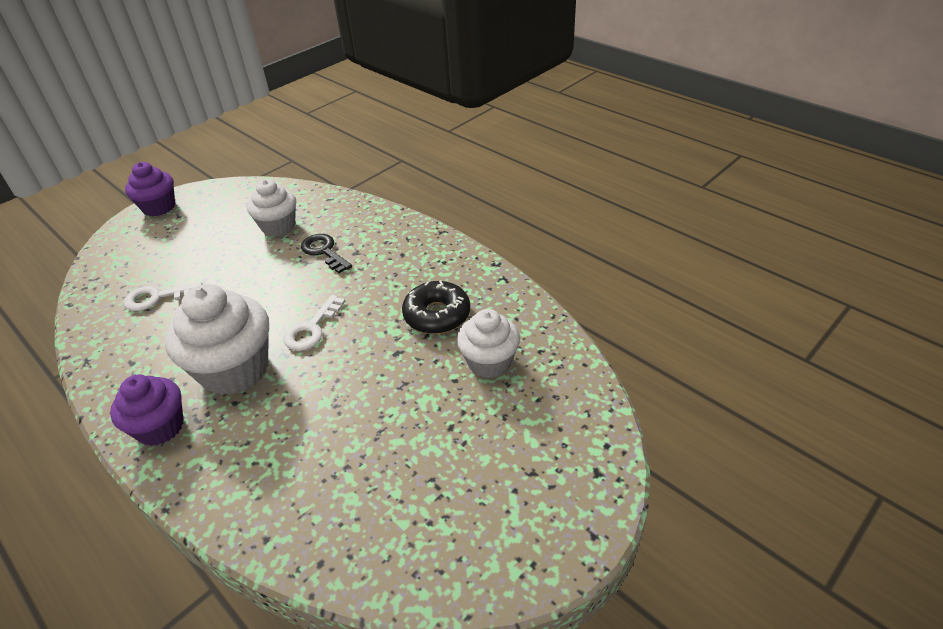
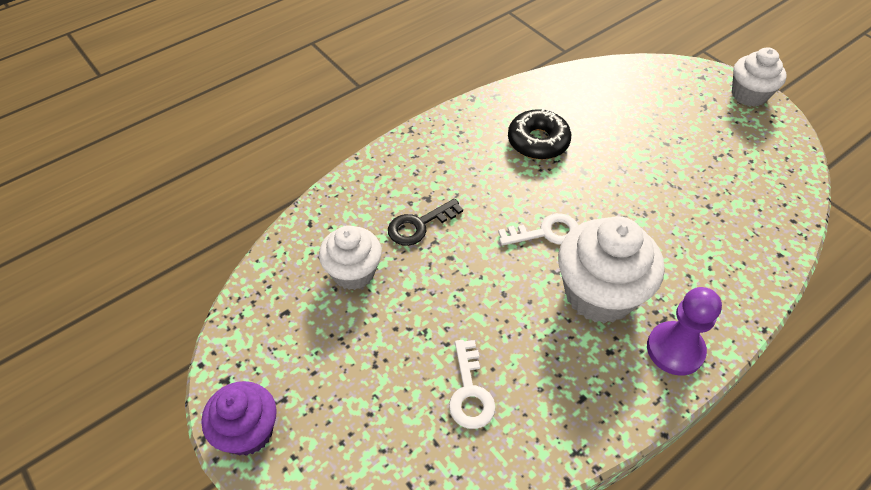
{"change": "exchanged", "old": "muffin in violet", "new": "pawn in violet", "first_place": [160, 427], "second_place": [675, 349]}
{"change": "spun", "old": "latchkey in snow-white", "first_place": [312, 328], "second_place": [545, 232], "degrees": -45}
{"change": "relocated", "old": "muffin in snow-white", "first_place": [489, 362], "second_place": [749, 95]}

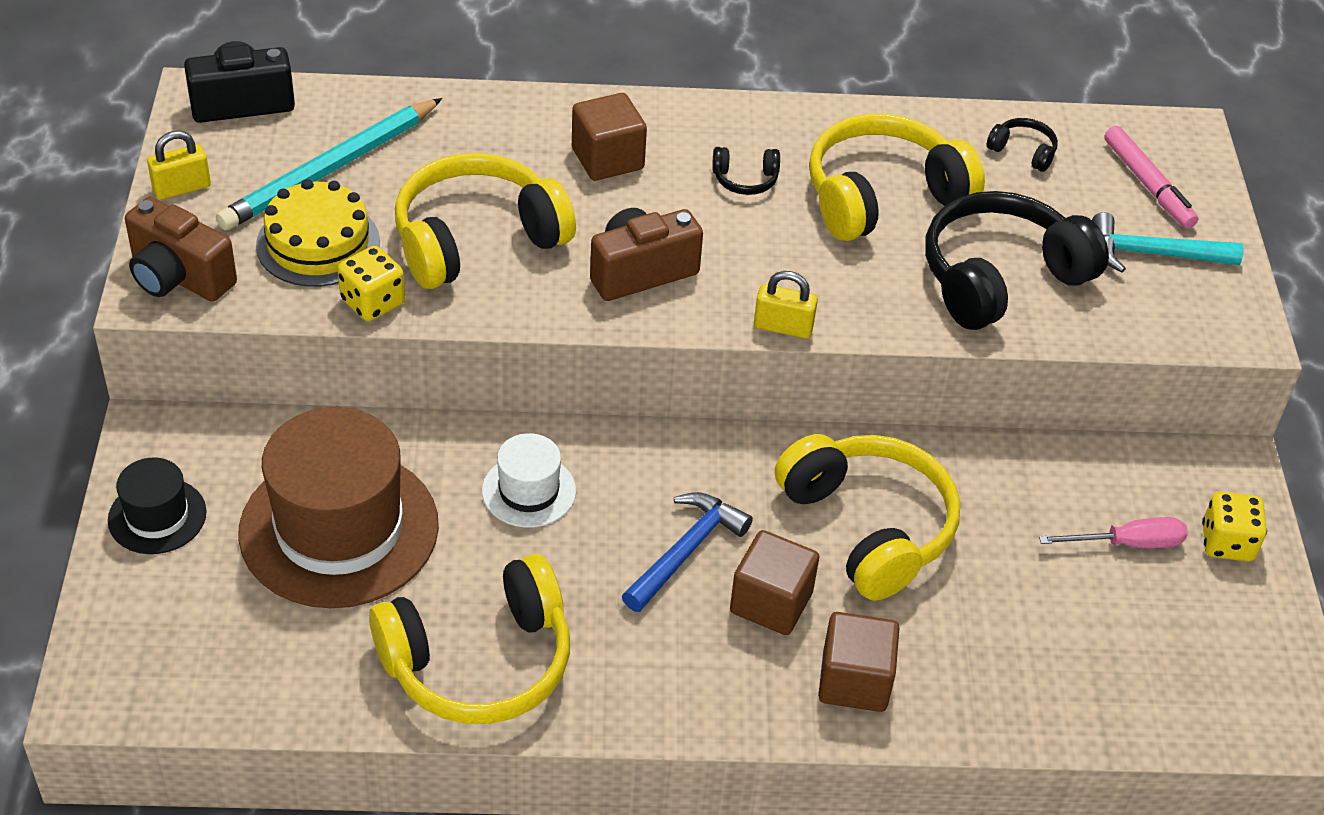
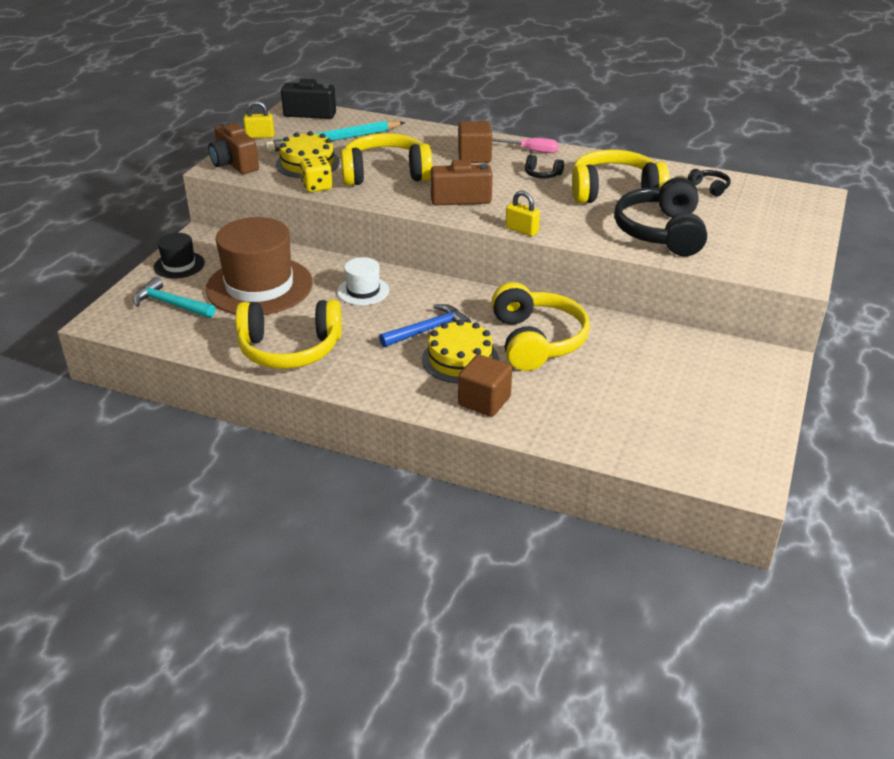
{"change": "exchanged", "old": "block in russet", "new": "cake in golden", "first_place": [771, 602], "second_place": [460, 359]}
{"change": "spun", "old": "headset in jet-black", "first_place": [1000, 278], "second_place": [661, 232], "degrees": -75}
{"change": "relocated", "old": "hand screwdriver in rosy", "first_place": [1128, 543], "second_place": [530, 151]}
{"change": "relocated", "old": "claw hammer in teal", "first_place": [1152, 254], "second_place": [170, 304]}
{"change": "missing", "old": "marker pen in rosy", "first_place": [1147, 185]}
{"change": "missing", "old": "die in golden", "first_place": [1226, 543]}

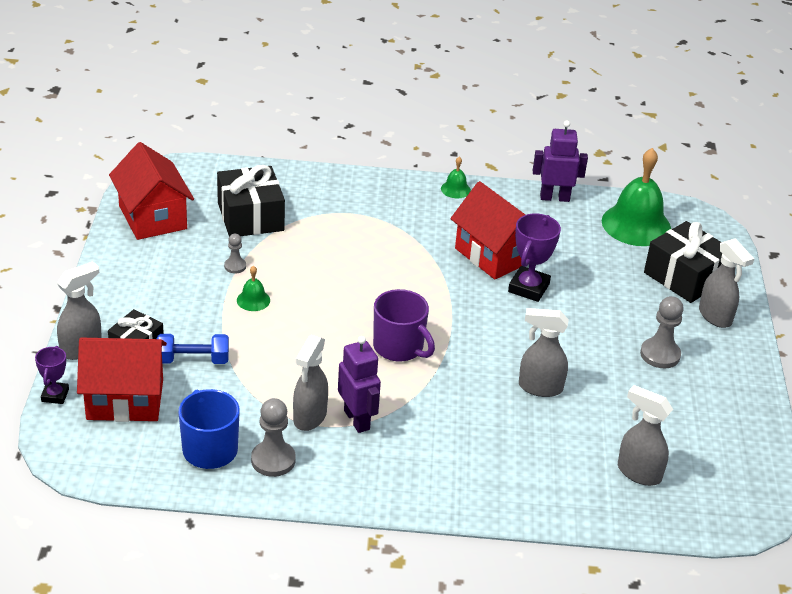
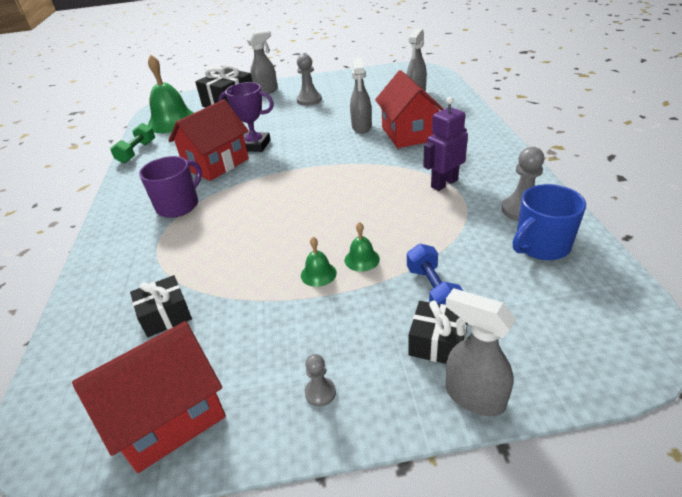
{"change": "missing", "old": "trophy in violet", "first_place": [55, 395]}
{"change": "relocated", "old": "house in red", "first_place": [125, 399], "second_place": [408, 134]}
{"change": "size", "old": "gift in jet-black", "first_place": [250, 216], "second_place": [165, 315], "factor": 0.6}
{"change": "relocated", "old": "pawn in gray", "first_place": [235, 266], "second_place": [320, 392]}
{"change": "missing", "old": "spray bottle in gray", "first_place": [309, 417]}
{"change": "relocated", "old": "tea mug in violet", "first_place": [399, 347], "second_place": [179, 205]}
{"change": "relocated", "old": "hand bell in leaf-green", "first_place": [455, 189], "second_place": [362, 259]}
{"change": "exchanged", "old": "robot in violet", "new": "hand weight in leaf-green", "first_place": [554, 197], "second_place": [137, 152]}

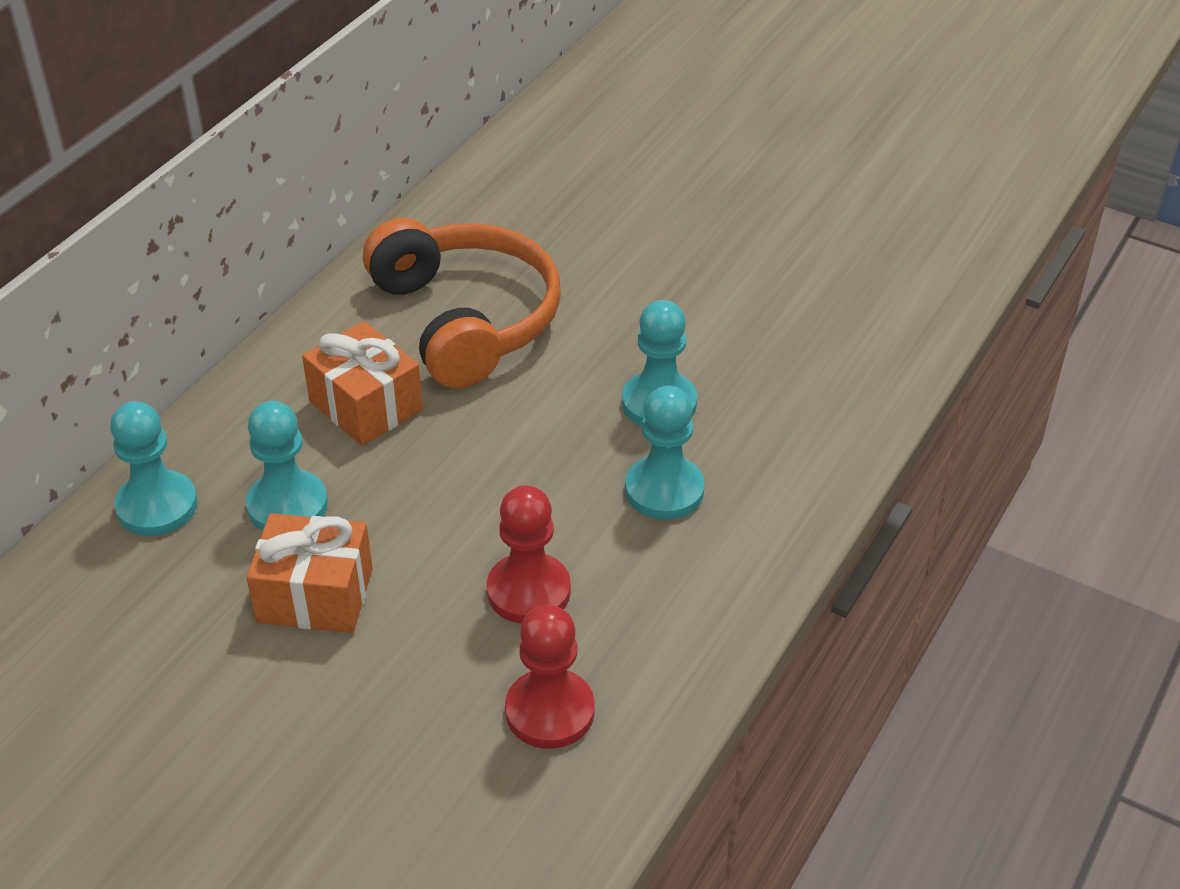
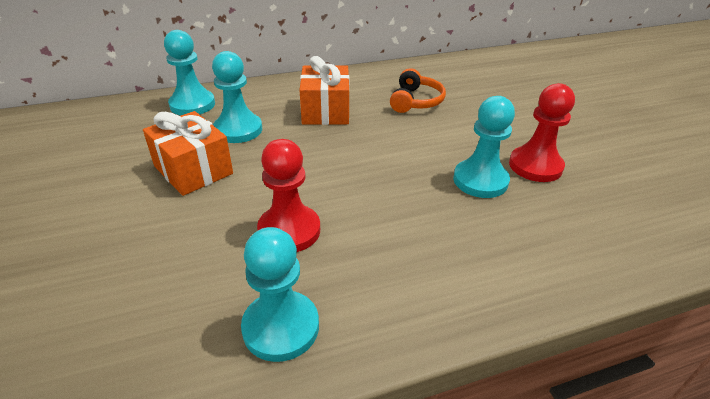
{"change": "size", "old": "headset in orange-coloured", "first_place": [465, 319], "second_place": [415, 101], "factor": 0.5}
{"change": "relocated", "old": "pawn in red", "first_place": [550, 711], "second_place": [535, 166]}
{"change": "relocated", "old": "pawn in teal", "first_place": [664, 490], "second_place": [281, 327]}

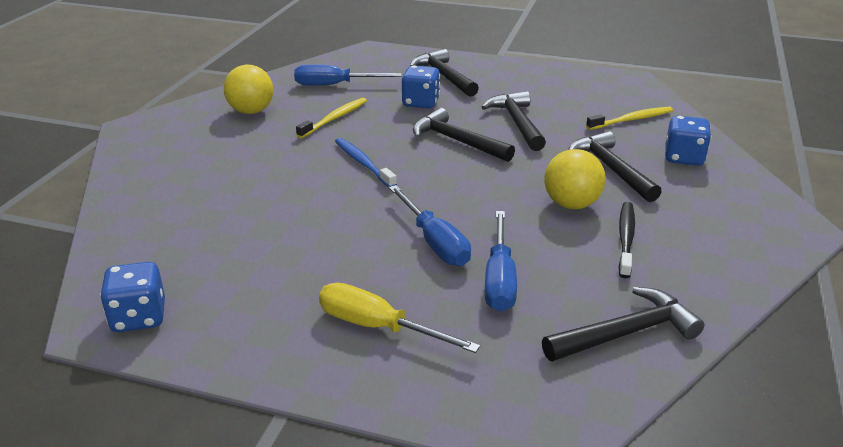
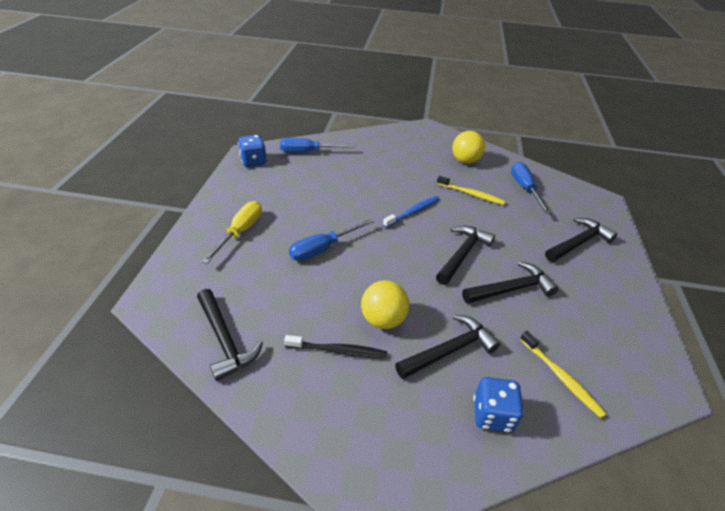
{"change": "missing", "old": "die in cobalt", "first_place": [420, 103]}
{"change": "relocated", "old": "hand screwdriver in cobalt", "first_place": [499, 279], "second_place": [308, 152]}

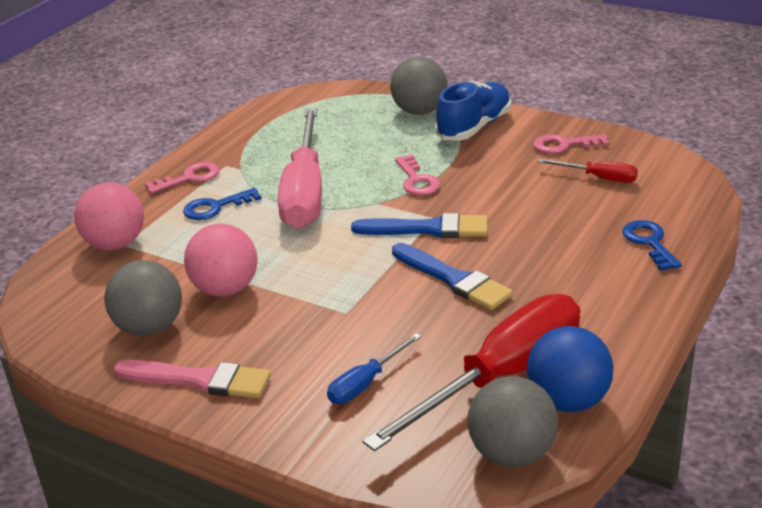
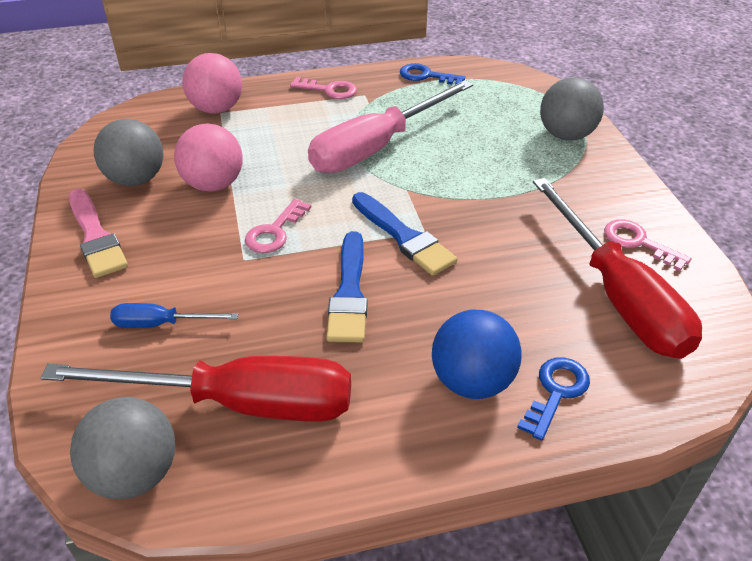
{"change": "relocated", "old": "latchkey in cobalt", "first_place": [215, 207], "second_place": [426, 76]}
{"change": "relocated", "old": "latchkey in rosy", "first_place": [417, 180], "second_place": [274, 232]}
{"change": "missing", "old": "shoe in cobalt", "first_place": [474, 127]}
{"change": "relocated", "old": "ball in cobalt", "first_place": [568, 401], "second_place": [472, 381]}
{"change": "size", "old": "hand screwdriver in red", "first_place": [599, 178], "second_place": [617, 295], "factor": 2.21}

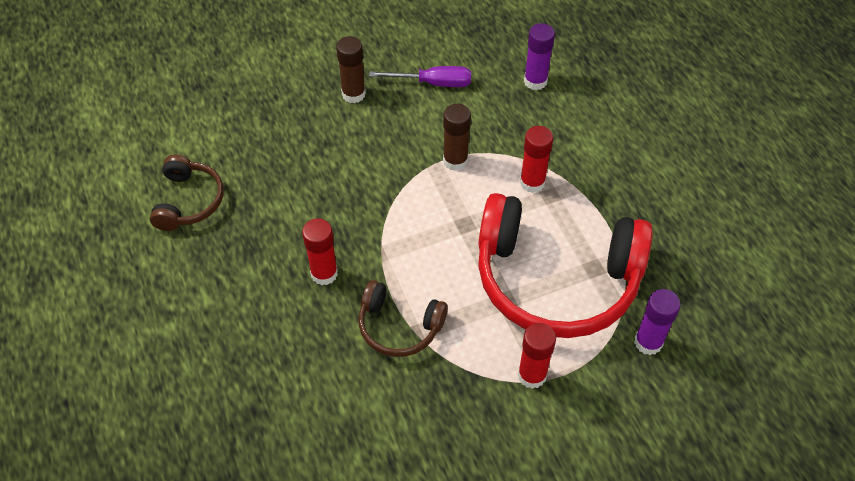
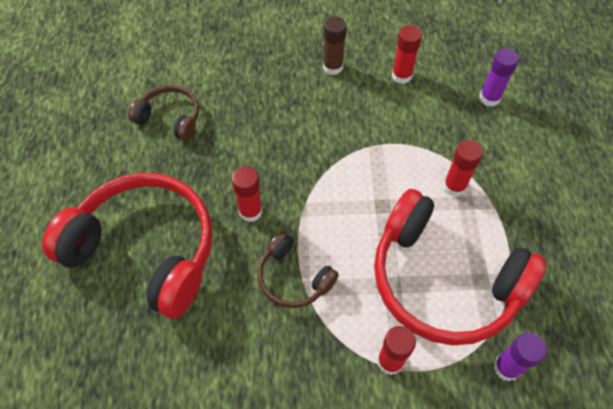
{"change": "spun", "old": "headset in russet", "first_place": [188, 201], "second_place": [170, 118], "degrees": -90}
{"change": "exchanged", "old": "hand screwdriver in violet", "new": "glue in red", "first_place": [433, 83], "second_place": [401, 76]}
{"change": "missing", "old": "glue in russet", "first_place": [455, 161]}
{"change": "appeared", "new": "headset in red", "second_place": [145, 250]}

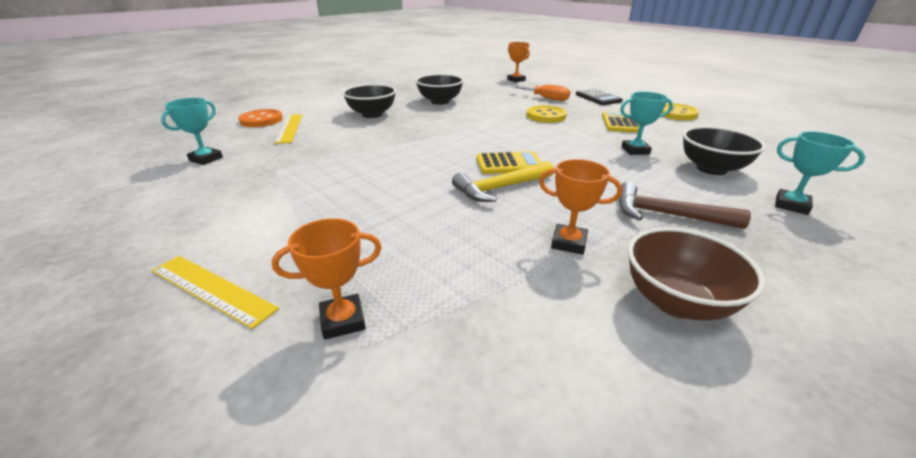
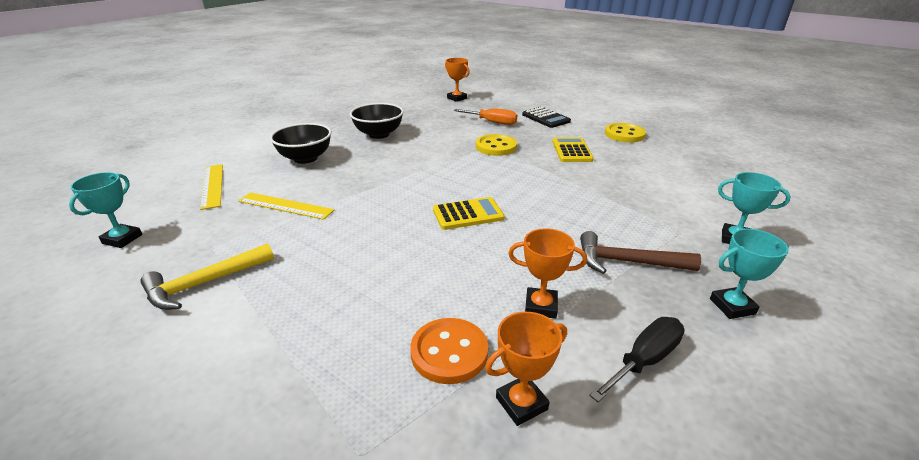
{"change": "relocated", "old": "measuring stick in golden", "first_place": [211, 289], "second_place": [285, 206]}
{"change": "relocated", "old": "button in orange-coloured", "first_place": [261, 120], "second_place": [449, 352]}
{"change": "relocated", "old": "trophy in orange-coloured", "first_place": [343, 320], "second_place": [521, 403]}
{"change": "relocated", "old": "claw hammer in golden", "first_place": [500, 188], "second_place": [204, 283]}
{"change": "relocated", "old": "trophy in teal", "first_place": [635, 150], "second_place": [732, 306]}
{"change": "exchanged", "old": "serving bowl in russet", "new": "hand screwdriver in jet-black", "first_place": [676, 301], "second_place": [644, 360]}
{"change": "missing", "old": "serving bowl in jet-black", "first_place": [711, 169]}

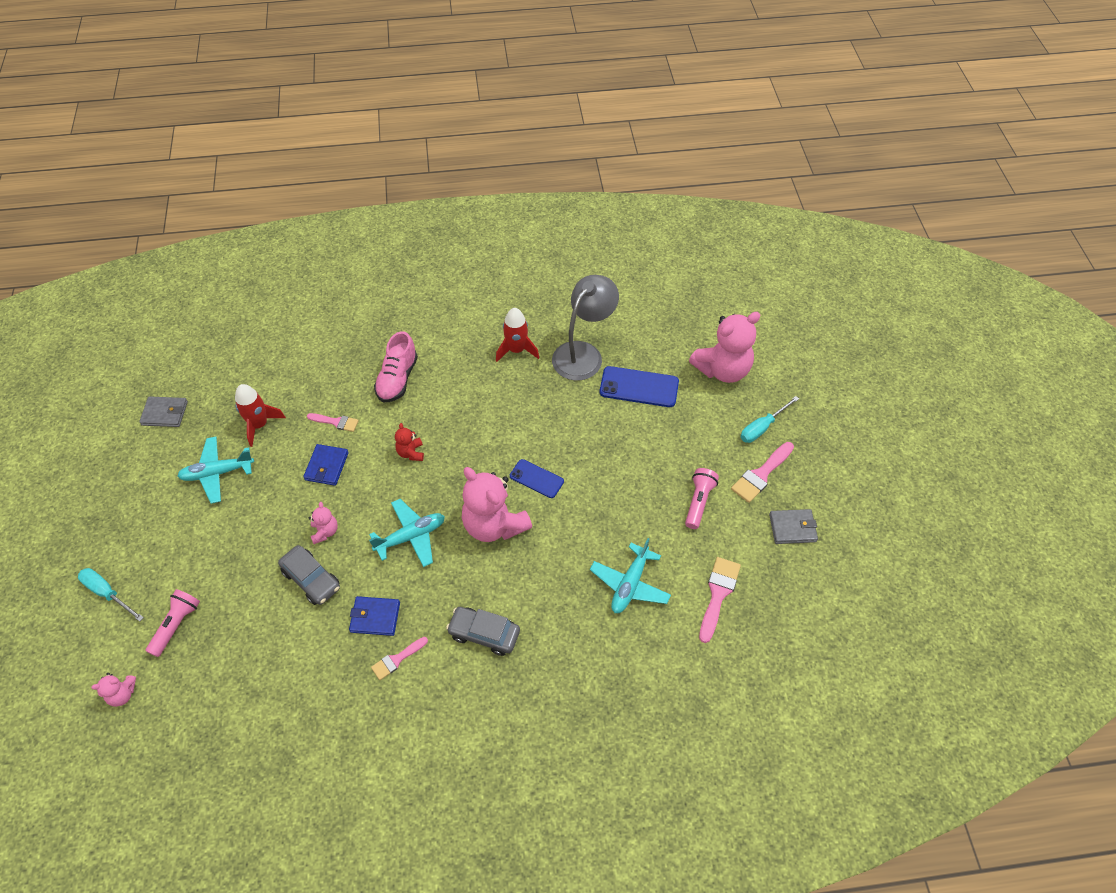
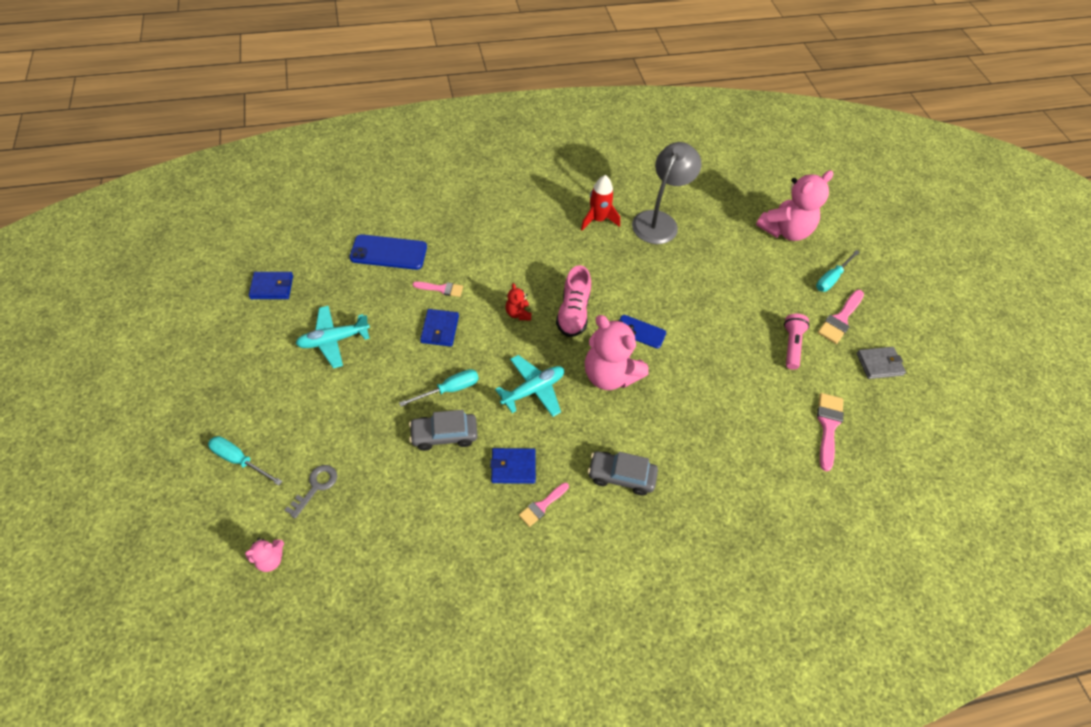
{"change": "colour", "old": "billfold in gray", "new": "billfold in cobalt", "first_place": [165, 413], "second_place": [272, 287]}
{"change": "exchanged", "old": "flashlight in rosy", "new": "latchkey in gray", "first_place": [176, 625], "second_place": [315, 487]}
{"change": "missing", "old": "spaceship in red", "first_place": [259, 425]}
{"change": "spun", "old": "toy car in gray", "first_place": [311, 579], "second_place": [444, 435], "degrees": 135}
{"change": "exchanged", "old": "stuffed bear in rosy", "new": "hand screwdriver in teal", "first_place": [325, 531], "second_place": [449, 389]}
{"change": "relocated", "old": "shoe in rosy", "first_place": [397, 379], "second_place": [573, 313]}
{"change": "missing", "old": "plane in teal", "first_place": [630, 584]}
{"change": "relocated", "old": "mobile phone in cobalt", "first_place": [639, 387], "second_place": [388, 252]}

